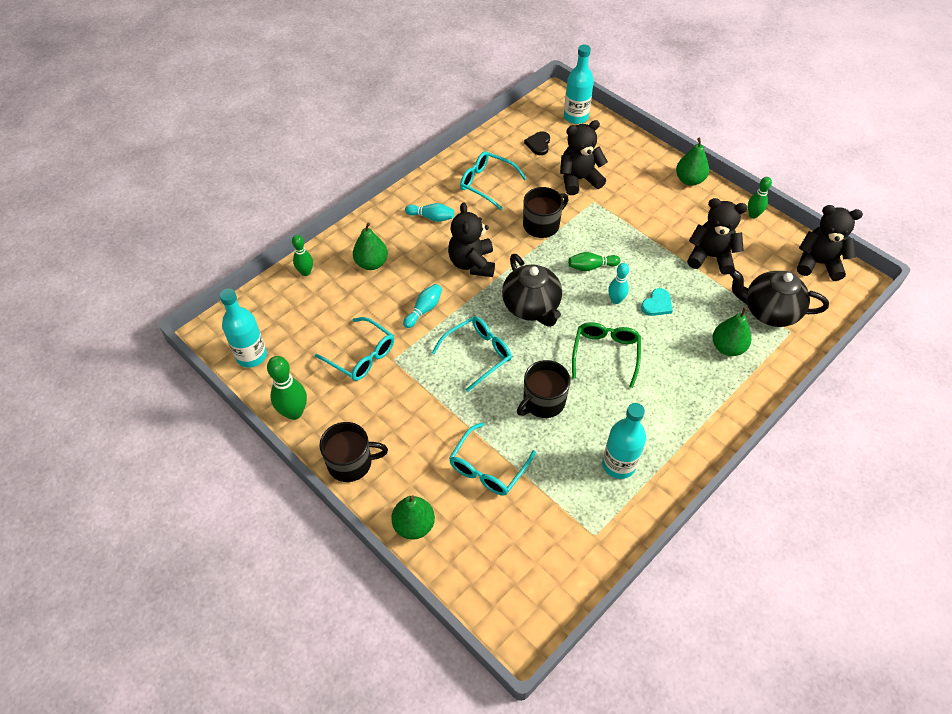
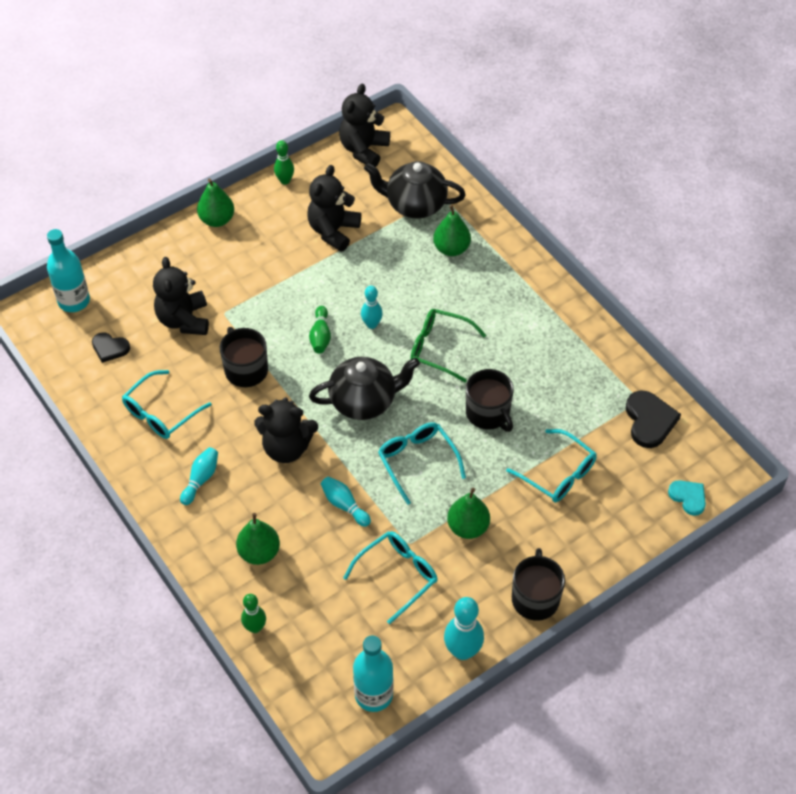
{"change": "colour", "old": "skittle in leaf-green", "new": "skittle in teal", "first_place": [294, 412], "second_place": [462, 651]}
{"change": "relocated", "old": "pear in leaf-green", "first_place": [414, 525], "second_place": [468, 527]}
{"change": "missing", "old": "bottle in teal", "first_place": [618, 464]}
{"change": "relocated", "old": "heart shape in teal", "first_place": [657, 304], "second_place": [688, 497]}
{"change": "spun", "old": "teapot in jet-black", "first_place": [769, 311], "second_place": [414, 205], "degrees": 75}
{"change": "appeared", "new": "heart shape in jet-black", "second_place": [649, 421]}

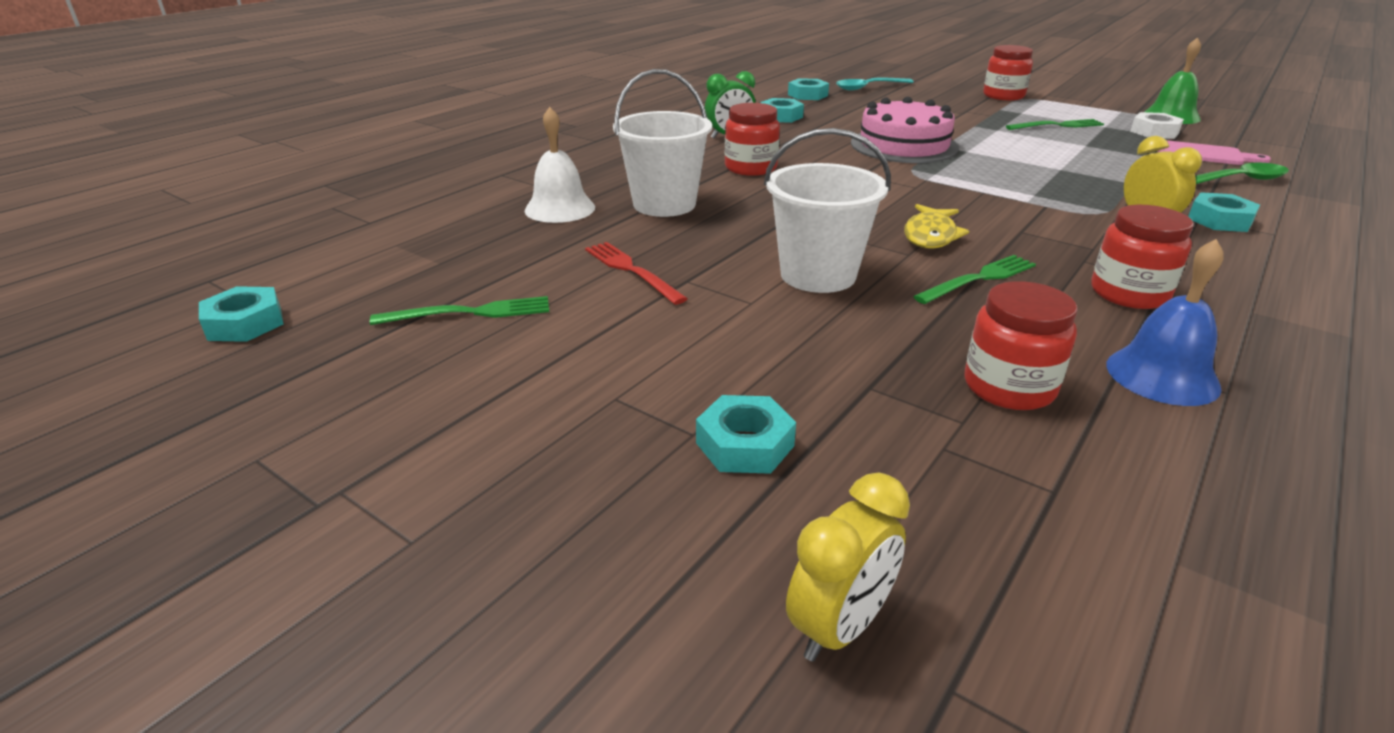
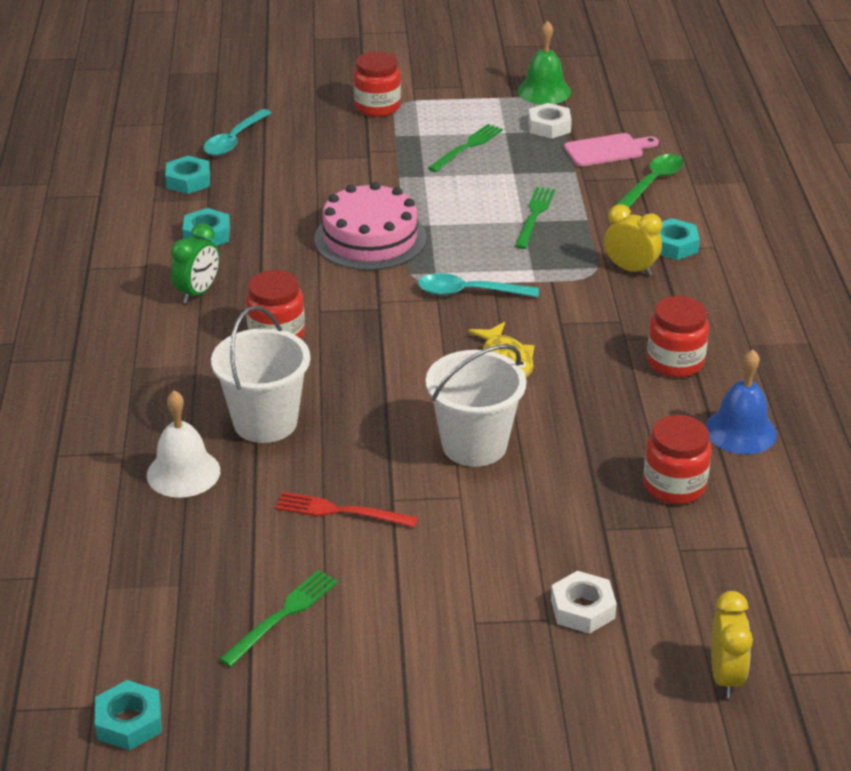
{"change": "colour", "old": "hexagon nut in teal", "new": "hexagon nut in snow-white", "first_place": [744, 444], "second_place": [582, 609]}
{"change": "relocated", "old": "table fork in leaf-green", "first_place": [978, 279], "second_place": [534, 216]}
{"change": "appeared", "new": "teaspoon in teal", "second_place": [469, 292]}

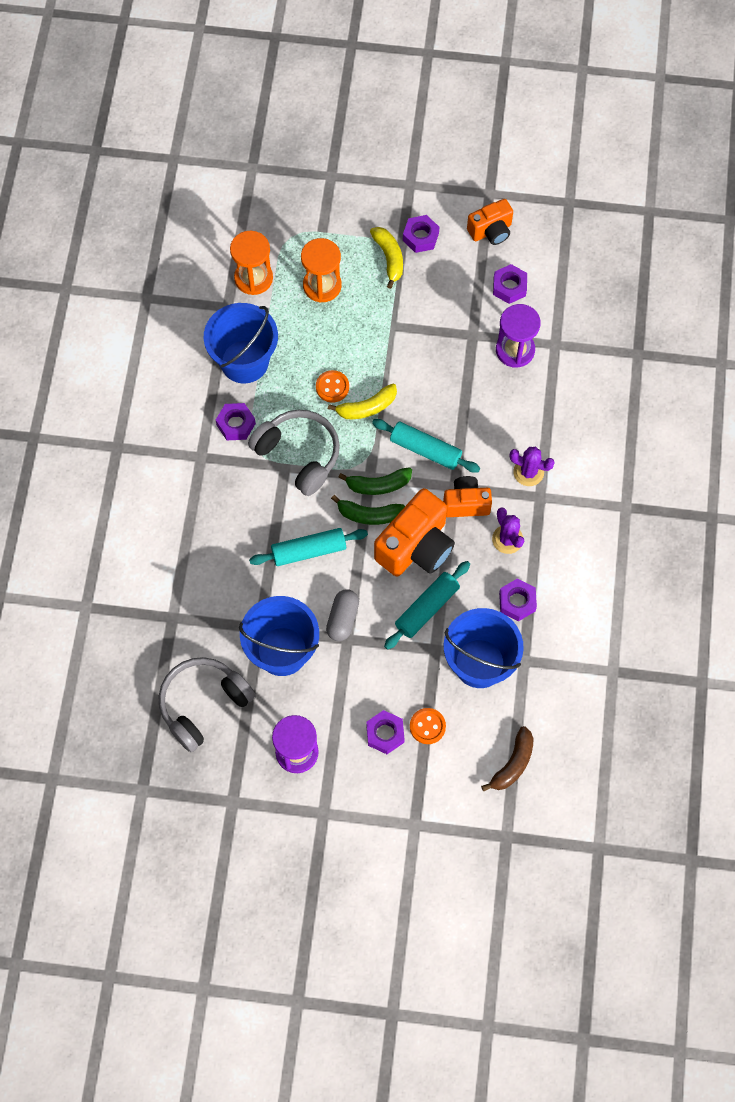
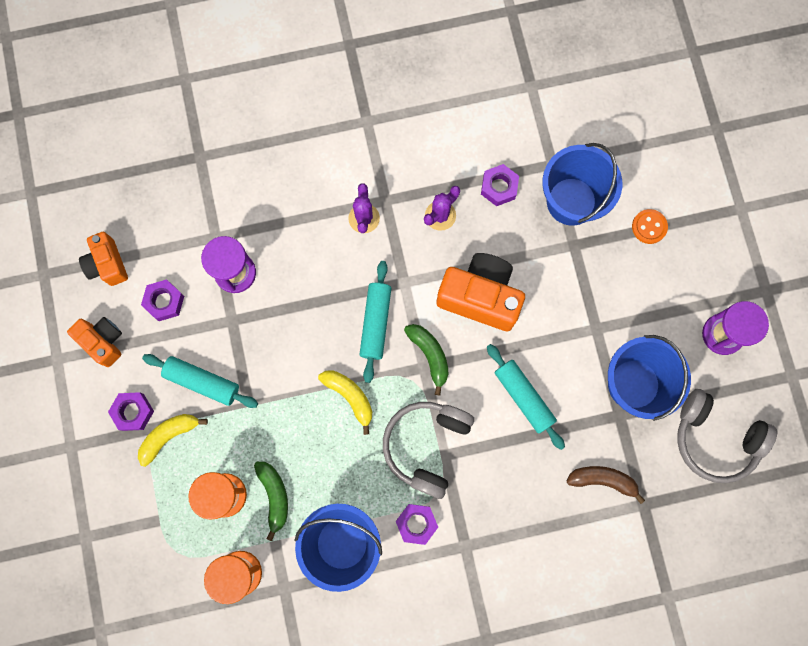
{"change": "missing", "old": "button in orange-coloured", "first_place": [332, 387]}
{"change": "missing", "old": "capsule in gray", "first_place": [343, 619]}
{"change": "relocated", "old": "banana fruit in leaf-green", "first_place": [369, 515], "second_place": [274, 496]}
{"change": "missing", "old": "hexagon nut in violet", "first_place": [385, 734]}
{"change": "relocated", "old": "pastry roller in teal", "first_place": [427, 608], "second_place": [202, 382]}
{"change": "relocated", "old": "compact camera in orange-coloured", "first_place": [466, 503], "second_place": [107, 264]}
{"change": "relocated", "old": "banana fruit in russet", "first_place": [513, 764], "second_place": [603, 480]}

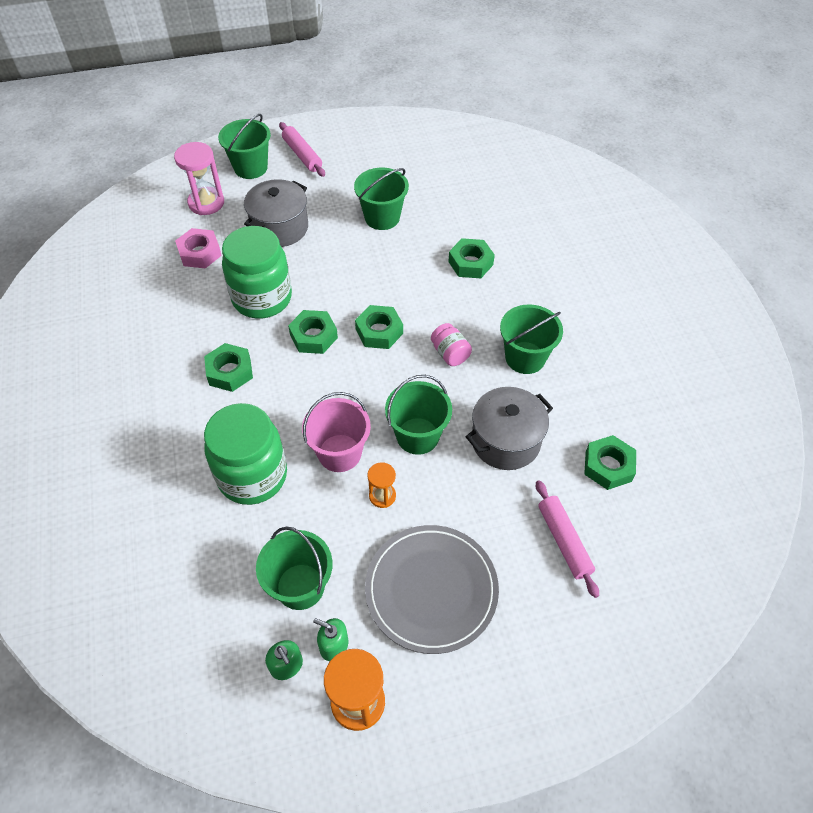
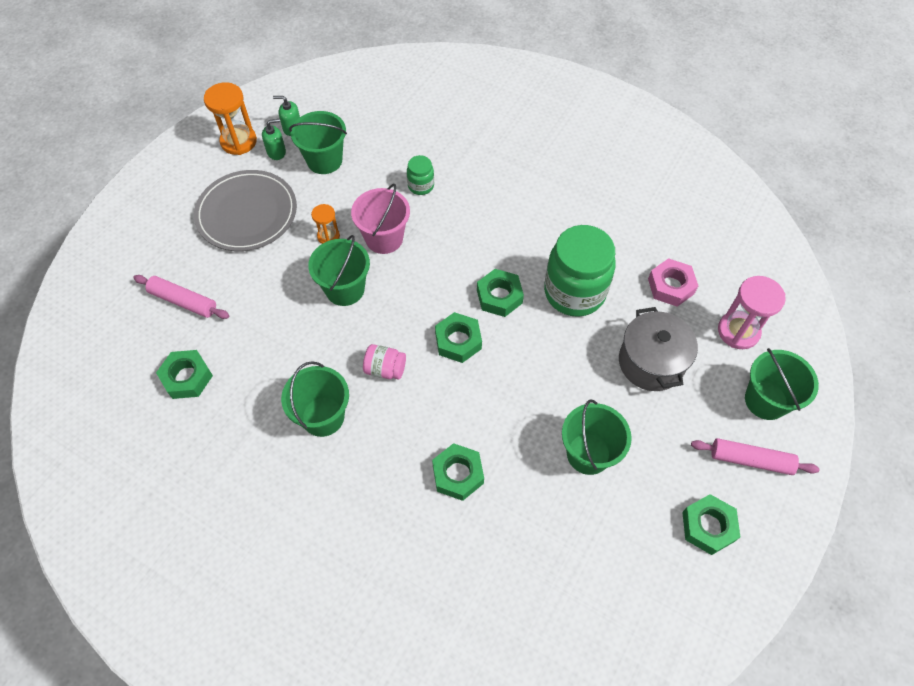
{"change": "relocated", "old": "hexagon nut in leaf-green", "first_place": [230, 372], "second_place": [708, 526]}
{"change": "size", "old": "jam jar in leaf-green", "first_place": [252, 476], "second_place": [421, 186], "factor": 0.46}
{"change": "missing", "old": "stockpot in gray", "first_place": [505, 441]}

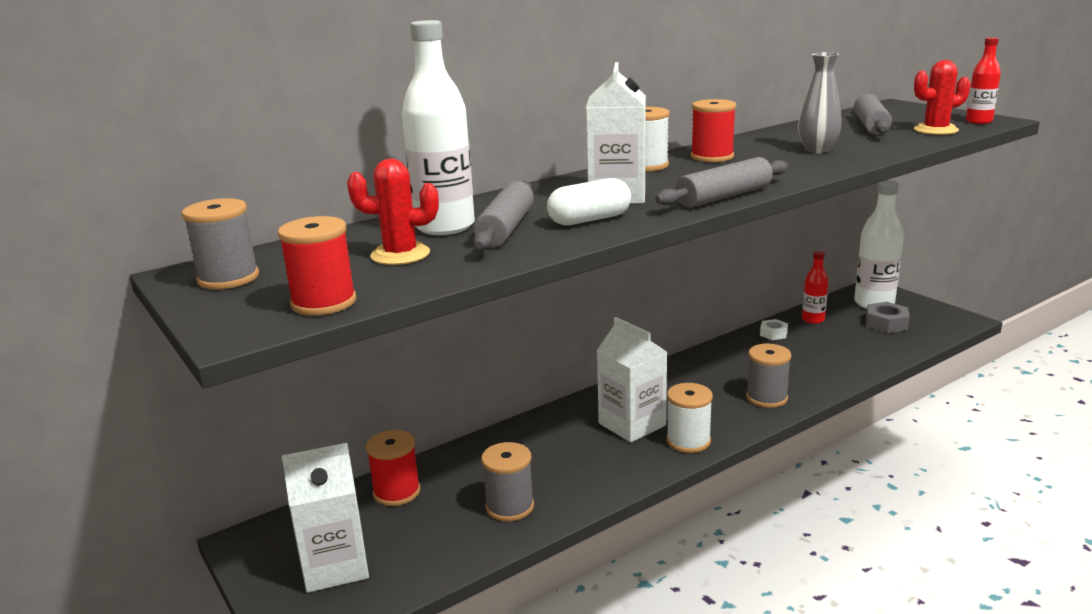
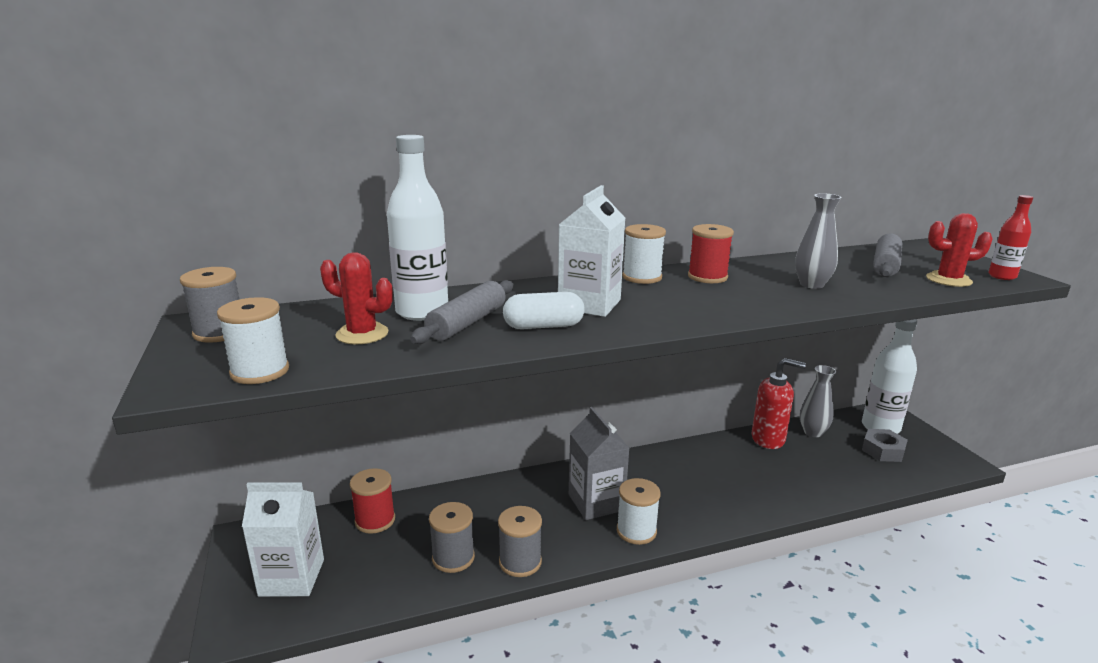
{"change": "colour", "old": "reel of thread in red", "new": "reel of thread in snow-white", "first_place": [324, 302], "second_place": [260, 371]}
{"change": "colour", "old": "milk carton in snow-white", "new": "milk carton in gray", "first_place": [632, 424], "second_place": [596, 502]}
{"change": "missing", "old": "pastry roller in gray", "first_place": [724, 197]}
{"change": "relocated", "old": "reel of thread in gray", "first_place": [766, 397], "second_place": [520, 562]}
{"change": "exchanged", "old": "hexagon nut in snow-white", "new": "soap pump in red", "first_place": [773, 333], "second_place": [768, 439]}
{"change": "exchanged", "old": "bottle in red", "new": "tall vase in gray", "first_place": [813, 320], "second_place": [812, 432]}

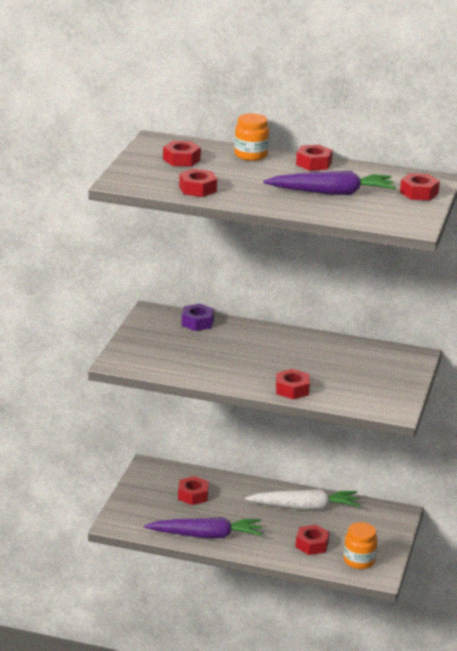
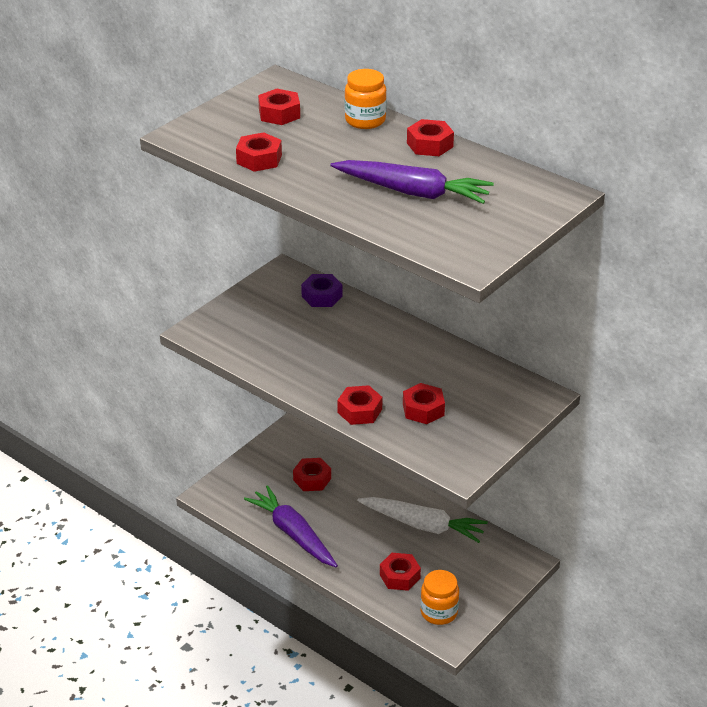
{"change": "spun", "old": "toy carrot in violet", "first_place": [206, 535], "second_place": [293, 534], "degrees": -150}
{"change": "relocated", "old": "hexagon nut in red", "first_place": [419, 193], "second_place": [423, 409]}

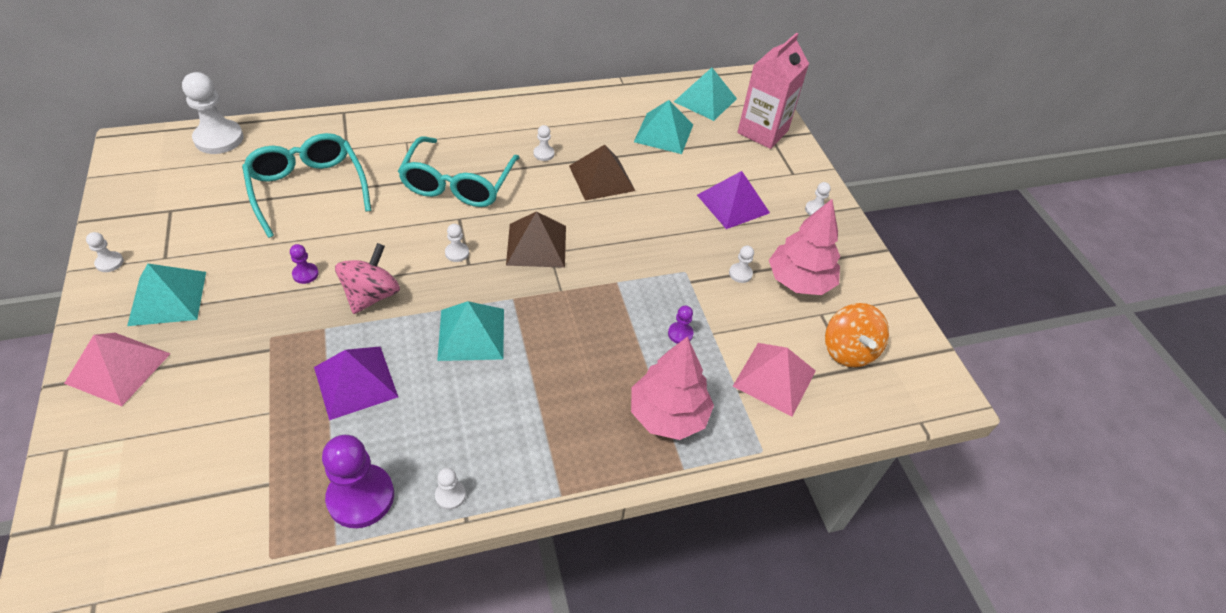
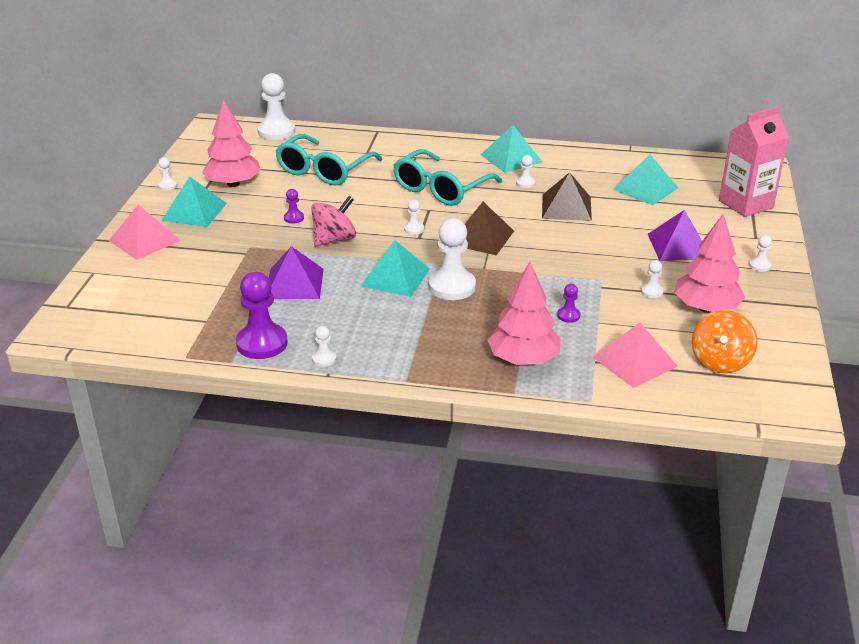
{"change": "spun", "old": "spectacles in teal", "first_place": [308, 188], "second_place": [323, 171], "degrees": -150}
{"change": "relocated", "old": "pyramid in teal", "first_place": [705, 100], "second_place": [511, 158]}
{"change": "appeared", "new": "tree in rosy", "second_place": [233, 184]}
{"change": "appeared", "new": "pawn in snow-white", "second_place": [452, 286]}

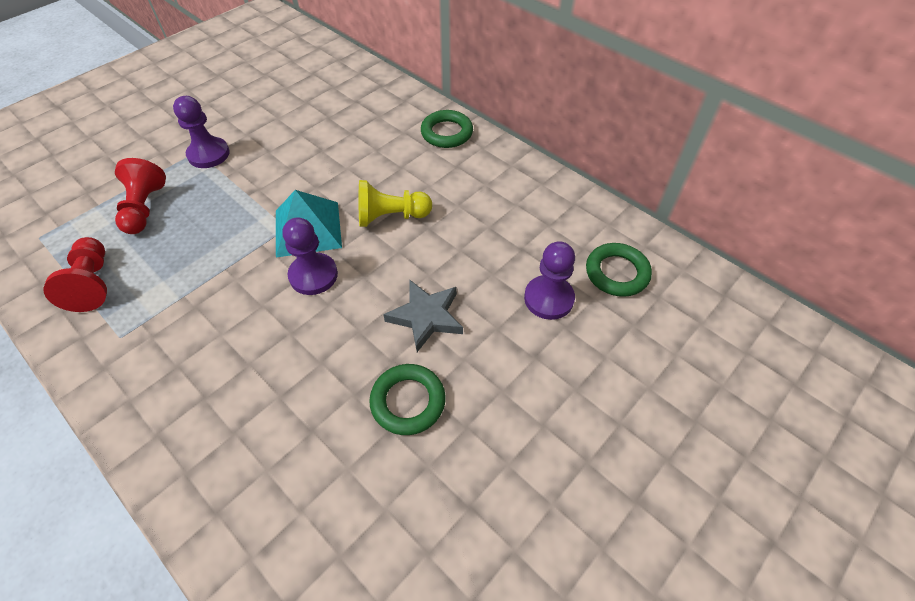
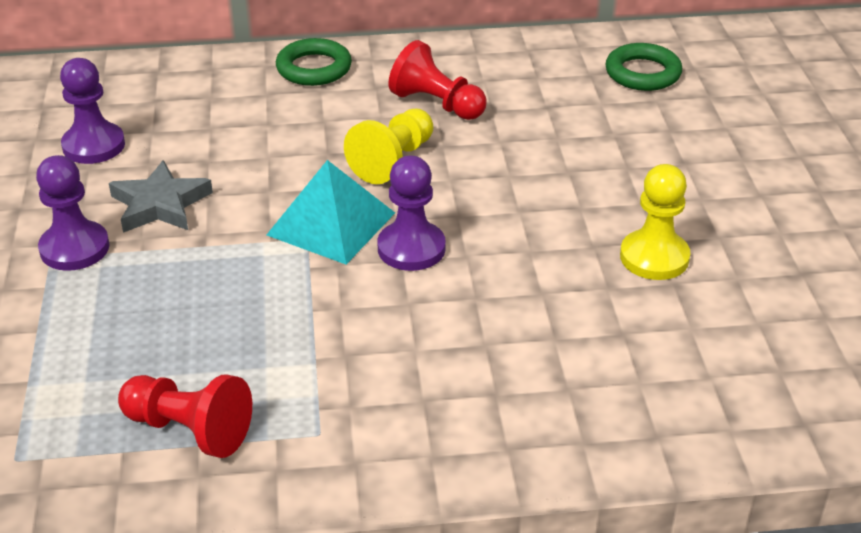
{"change": "relocated", "old": "pawn in red", "first_place": [145, 208], "second_place": [436, 104]}
{"change": "exchanged", "old": "torus in leaf-green", "new": "pawn in golden", "first_place": [408, 401], "second_place": [654, 257]}
{"change": "relocated", "old": "star in gray", "first_place": [426, 317], "second_place": [160, 204]}
{"change": "relocated", "old": "pawn in violet", "first_place": [548, 298], "second_place": [93, 146]}

